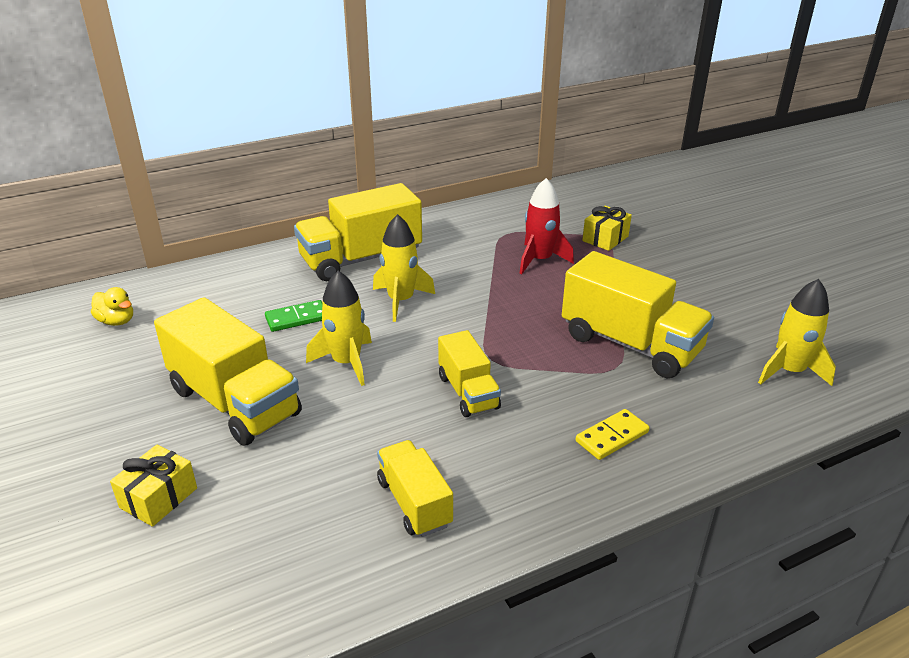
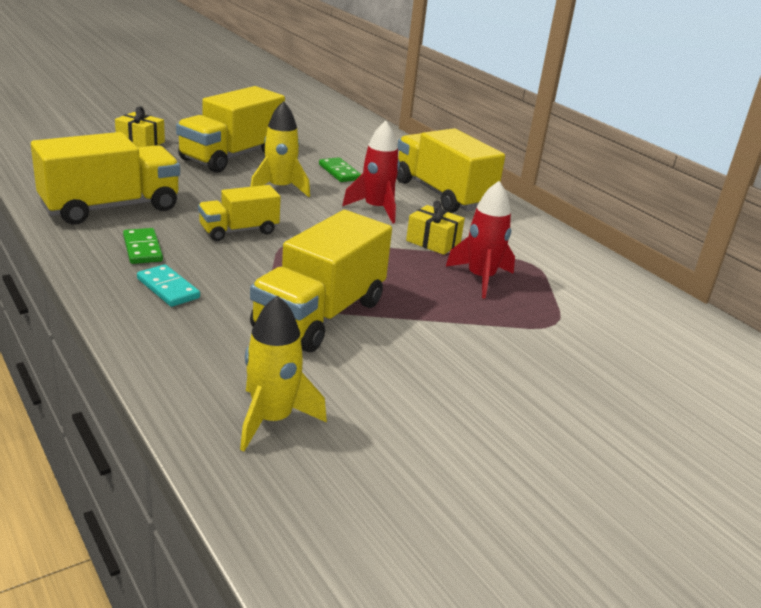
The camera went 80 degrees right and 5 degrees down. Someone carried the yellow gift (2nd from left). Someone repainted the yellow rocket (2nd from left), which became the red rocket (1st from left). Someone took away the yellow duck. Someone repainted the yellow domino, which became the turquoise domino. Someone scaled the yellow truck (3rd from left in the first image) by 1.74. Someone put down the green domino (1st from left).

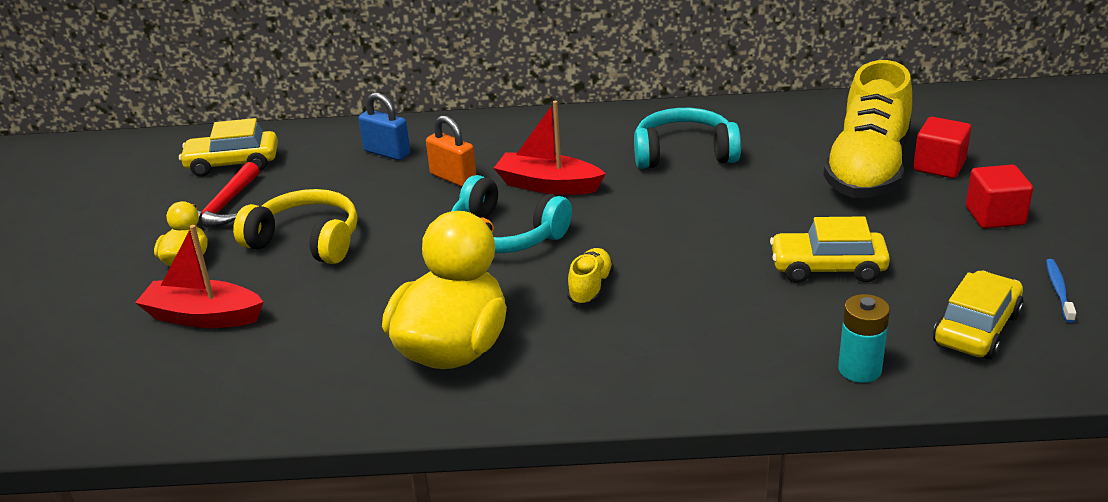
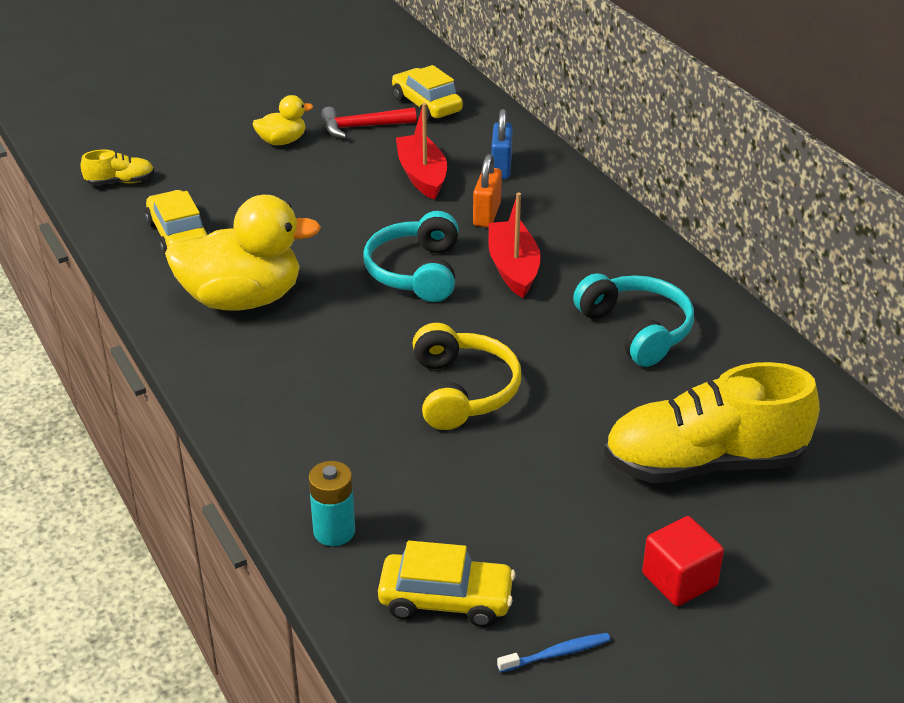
The camera went 60 degrees right and 5 degrees up. Someone took away the red cube (1st from left). Someone carried the yellow headphones. Someone carried the yellow car (2nd from left in the first image). Someone carried the red boat (1st from left). Someone carried the yellow shoe (1st from left).

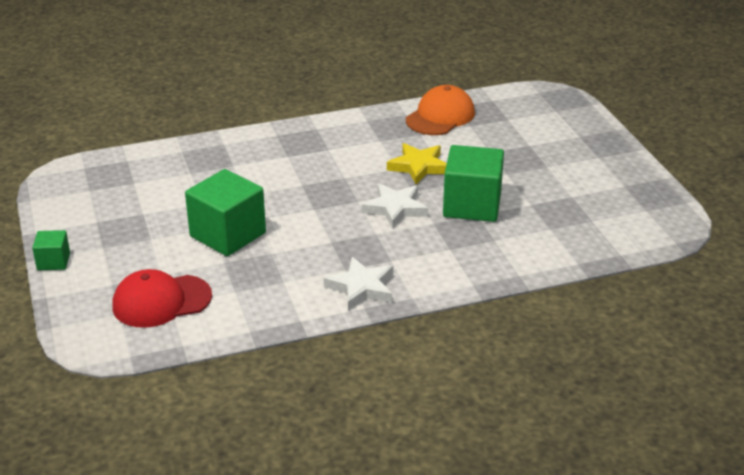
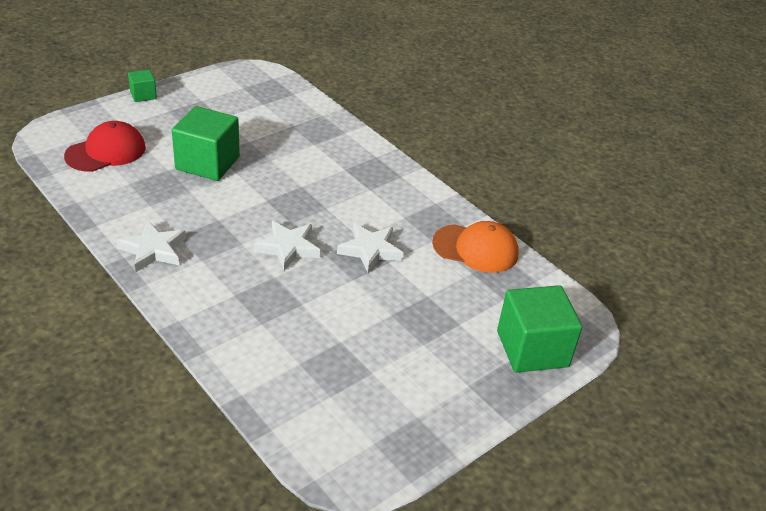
The camera went 65 degrees right and 5 degrees up. Someone repainted the yellow star, which became the white star (3rd from left). Someone carried the green cube (3rd from left). Someone rotated the red cap by 90 degrees clockwise.

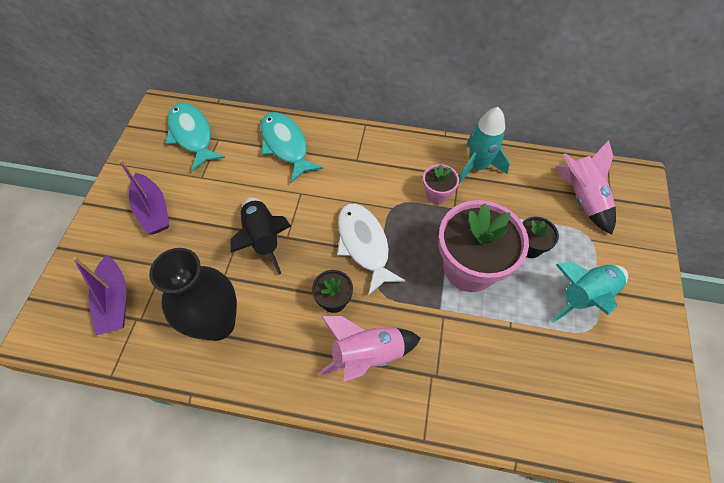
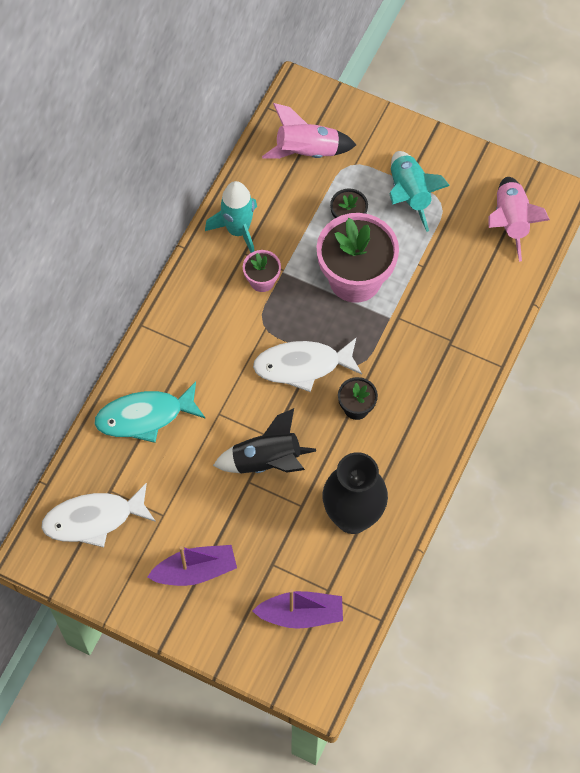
The camera went 75 degrees left and 5 degrees up. Someone repainted the turquoise fish (1st from left), which became the white fish (1st from left). Someone carried the pink rocket (1st from left in the first image).

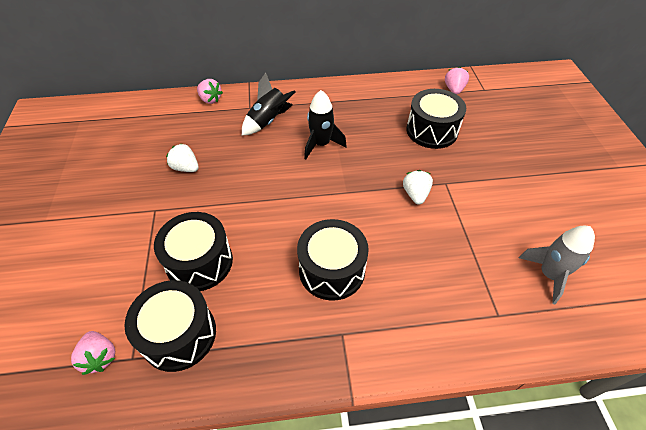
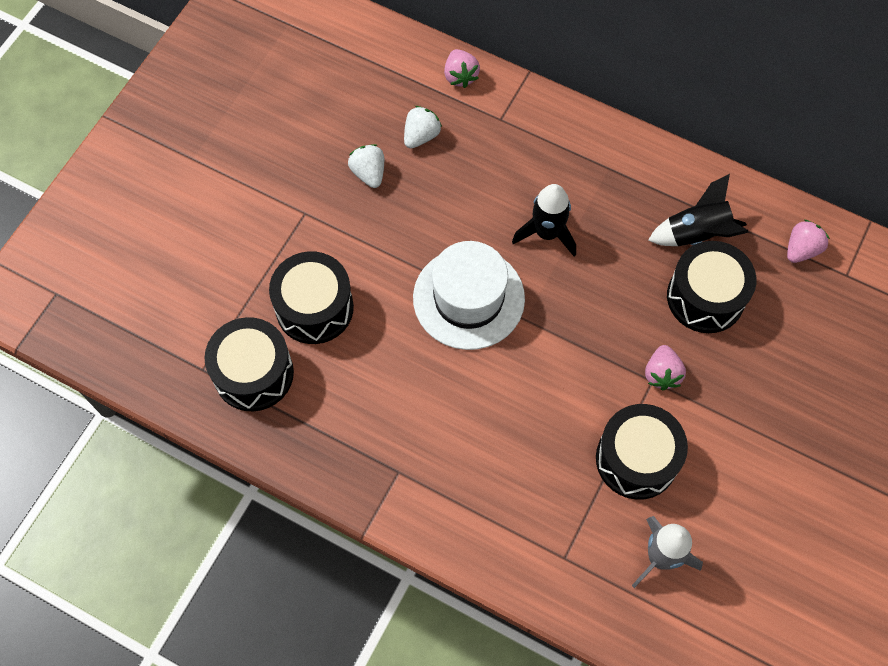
The camera went 35 degrees right and 15 degrees up. Someone carried the black rocket (1st from left in the first image). Someone carried the white strawberry (2nd from left). Someone carried the black drum (3rd from left). Someone carried the pink strawberry (1st from left in the first image). Someone put down the white hat.

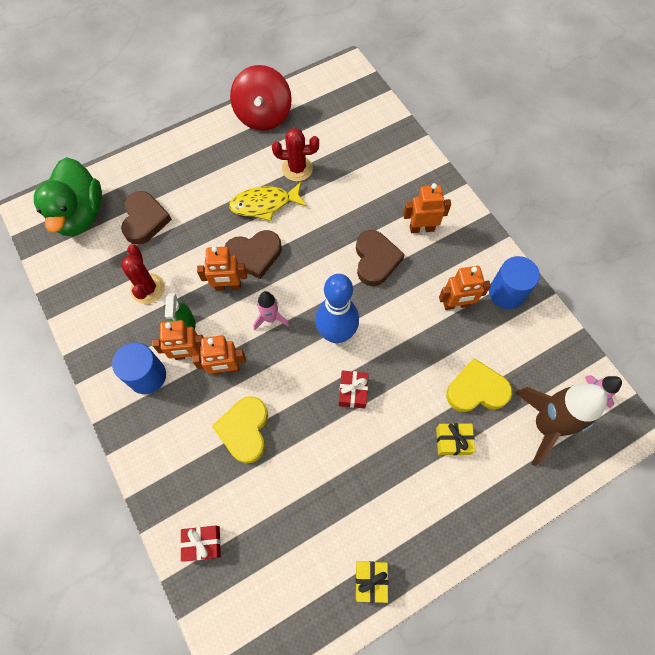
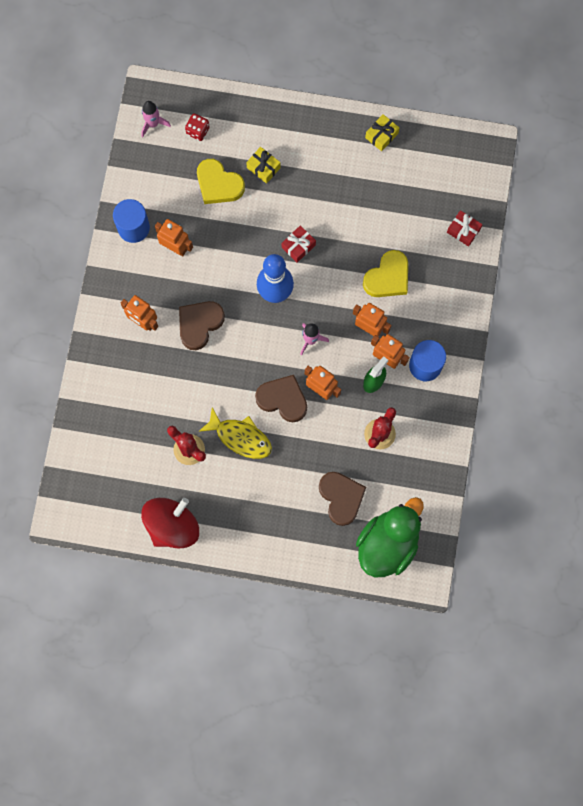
The camera went 140 degrees left and 10 degrees up. Someone rotated the brown heart (1st from left in the first image) by 120 degrees clockwise. Someone swapped the brown rocket for the red dice.

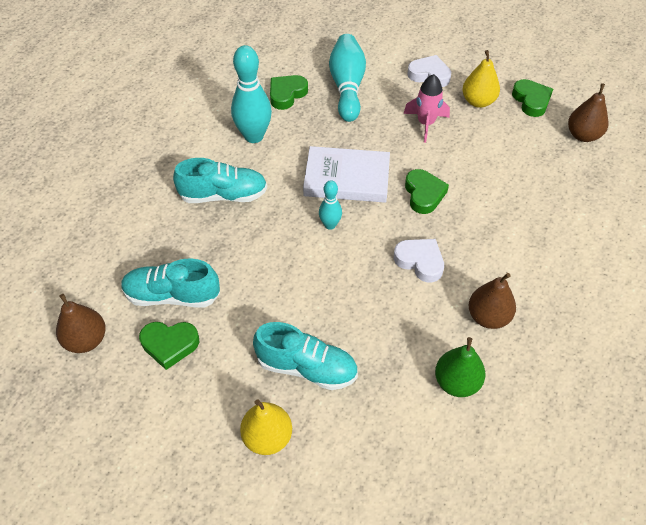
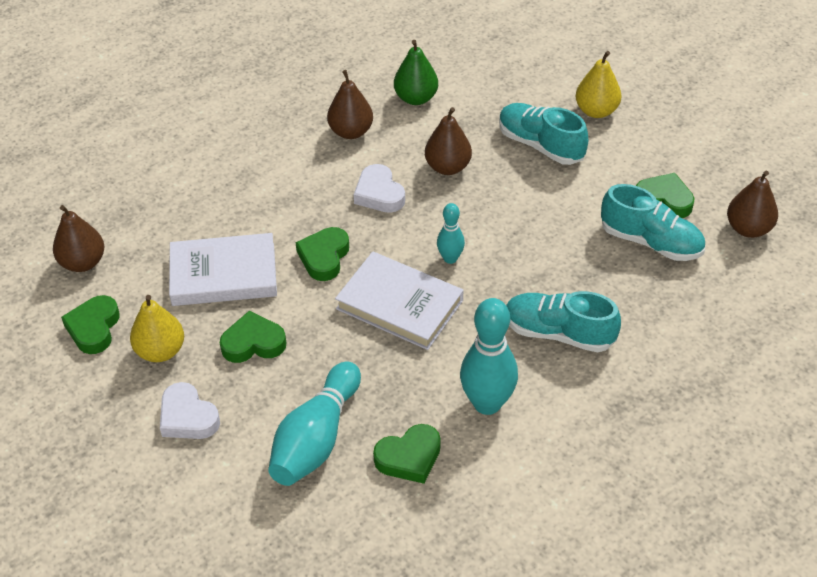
The camera went 155 degrees left and 5 degrees down. Someone swapped the pink rocket for the green heart (2nd from left). Someone put down the brown pear (3rd from left). Someone put down the white book (1st from left).

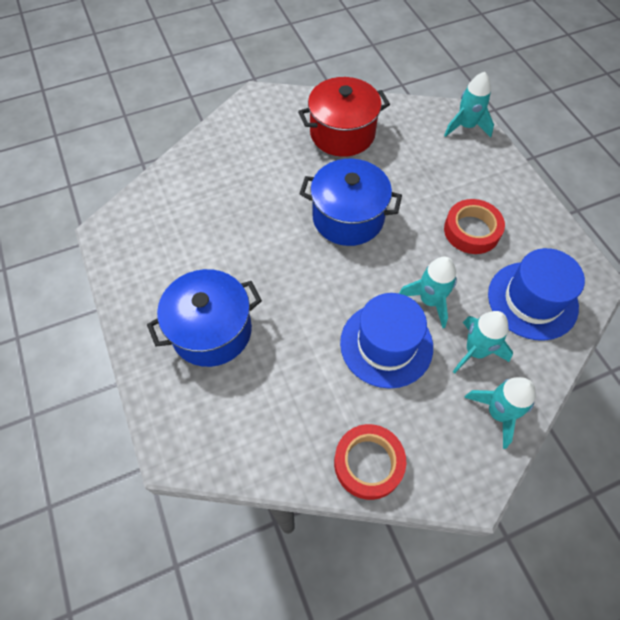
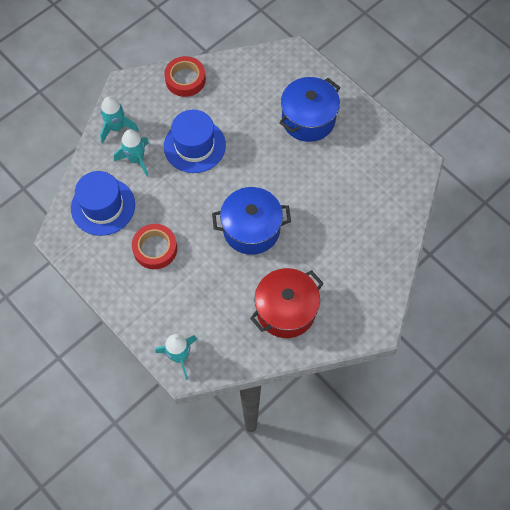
The camera went 160 degrees right and 5 degrees up. Someone took away the turquoise rocket (1st from left).

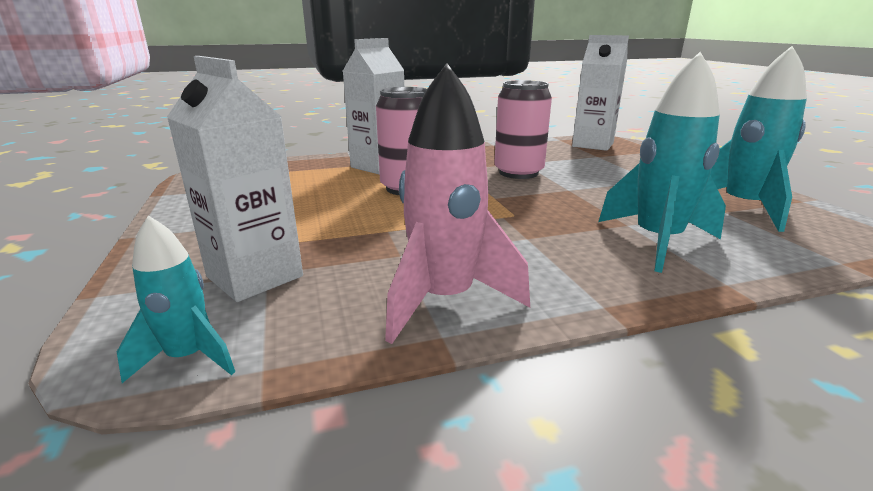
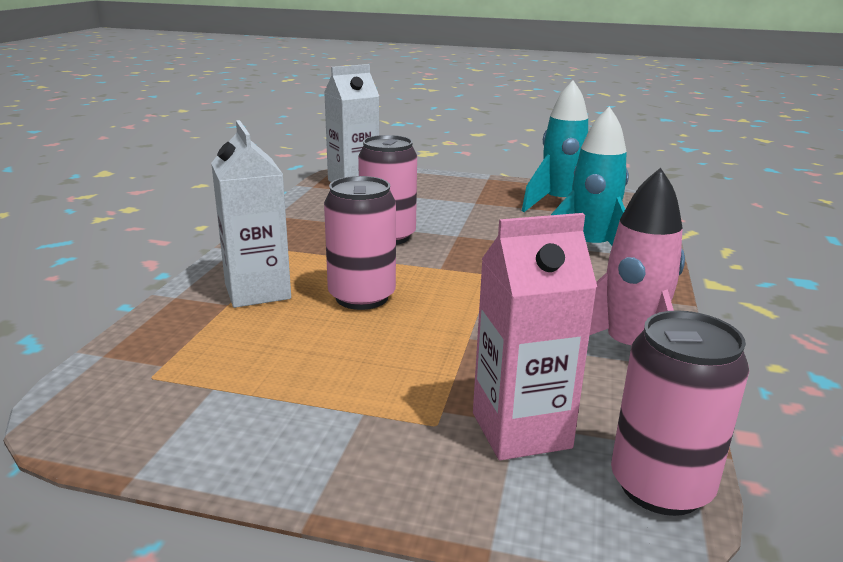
The camera went 60 degrees left and 0 degrees up. Someone repainted the white carton (1st from left), which became the pink carton. Someone swapped the turquoise rocket (1st from left) for the pink can (3rd from left).

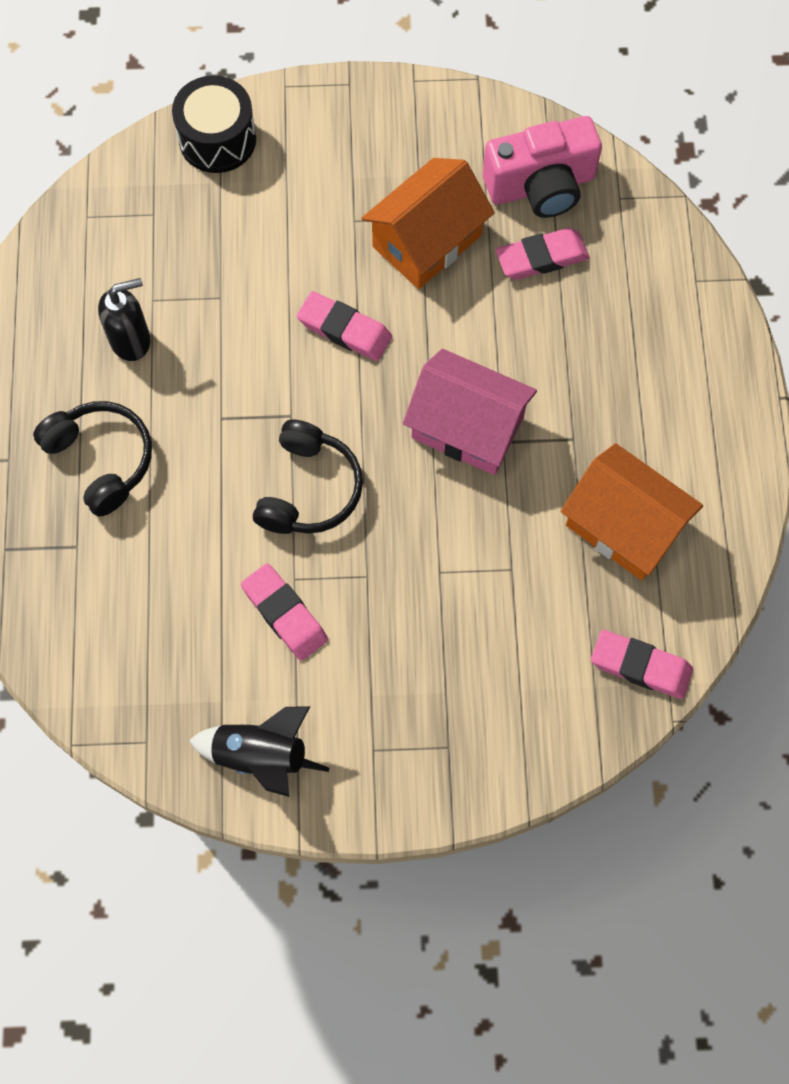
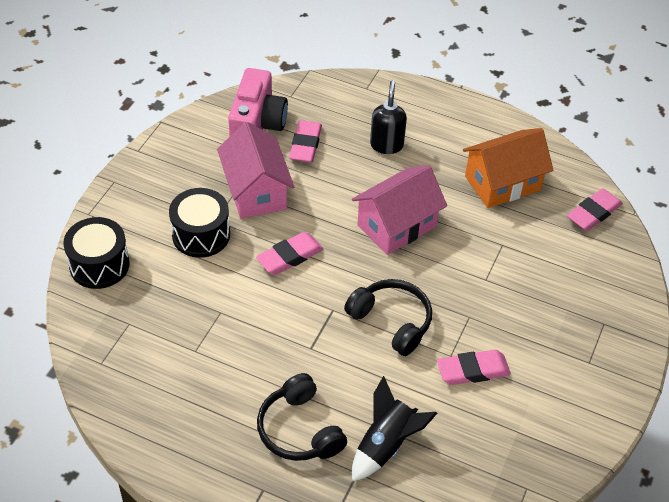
The camera went 65 degrees left and 20 degrees down. Someone repainted the orange house (1st from left), which became the pink house (1st from left). Someone carried the black soap dispenser. Someone rotated the black headphones (1st from left) by 105 degrees counterclockwise. Someone carried the black rocket. Someone put down the black drum (2nd from left).

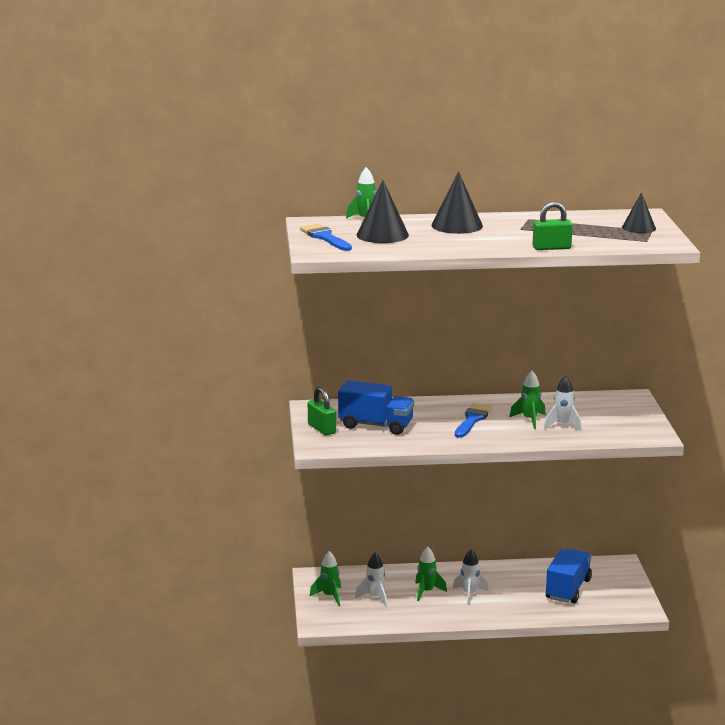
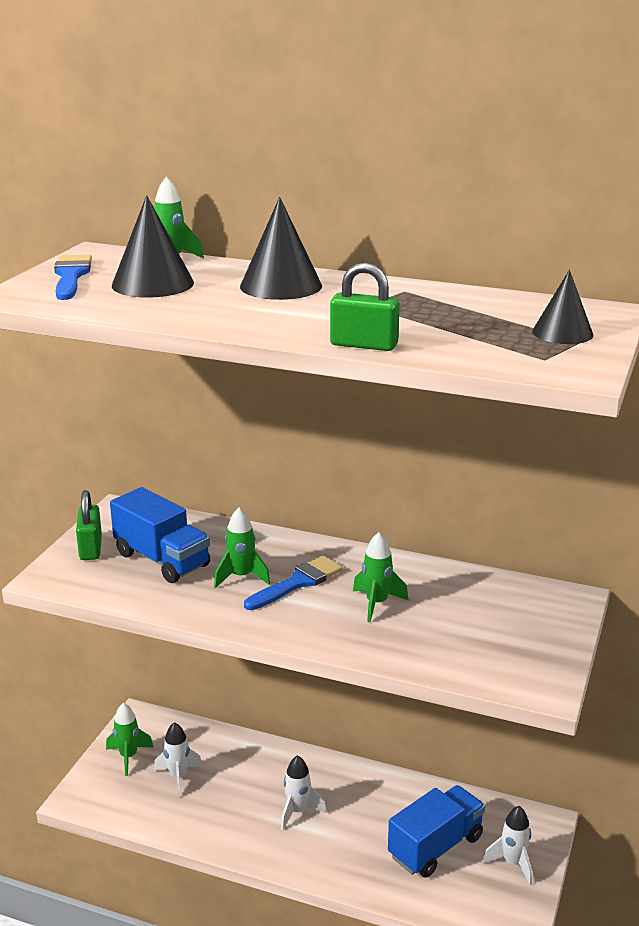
The camera went 25 degrees right and 5 degrees up. Someone carried the white rocket (3rd from left). Someone carried the green rocket (3rd from left).

